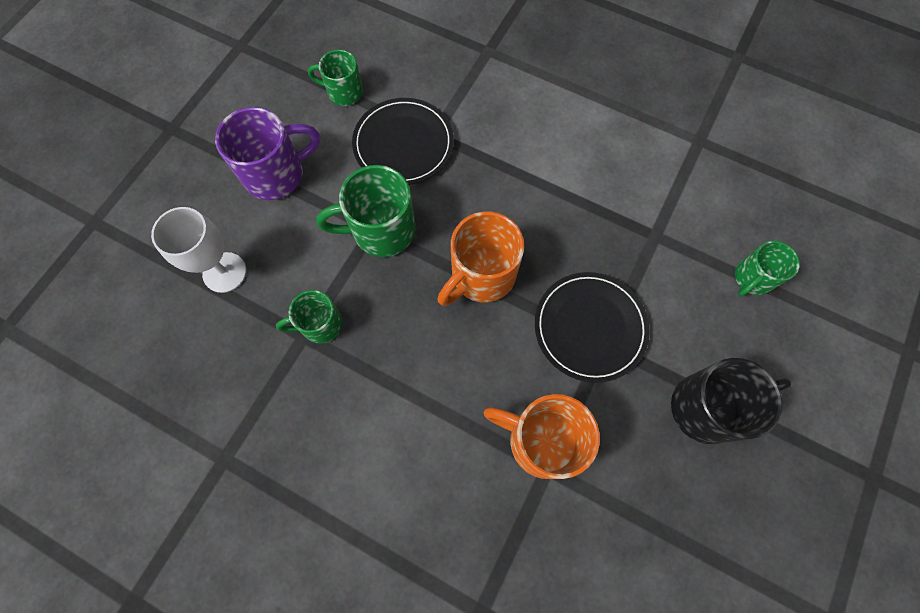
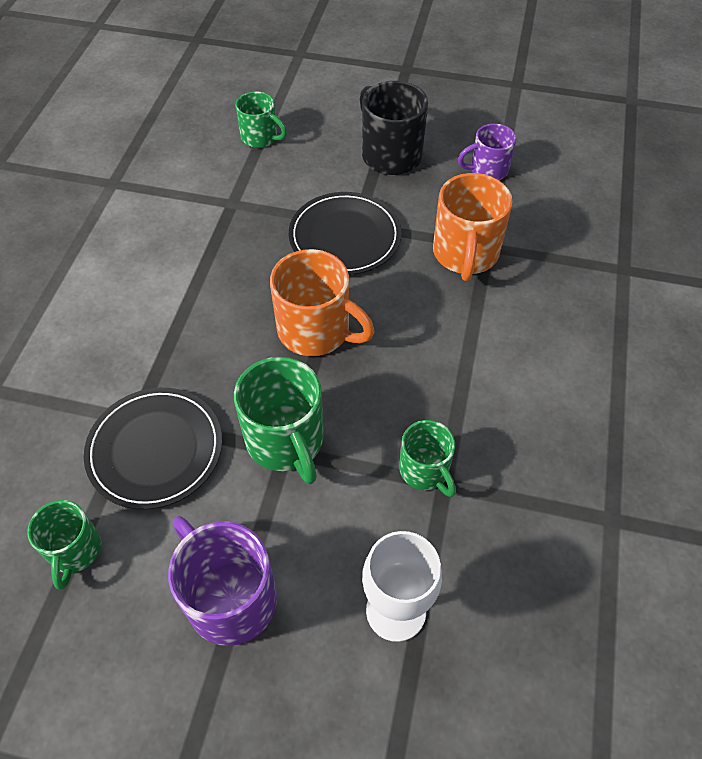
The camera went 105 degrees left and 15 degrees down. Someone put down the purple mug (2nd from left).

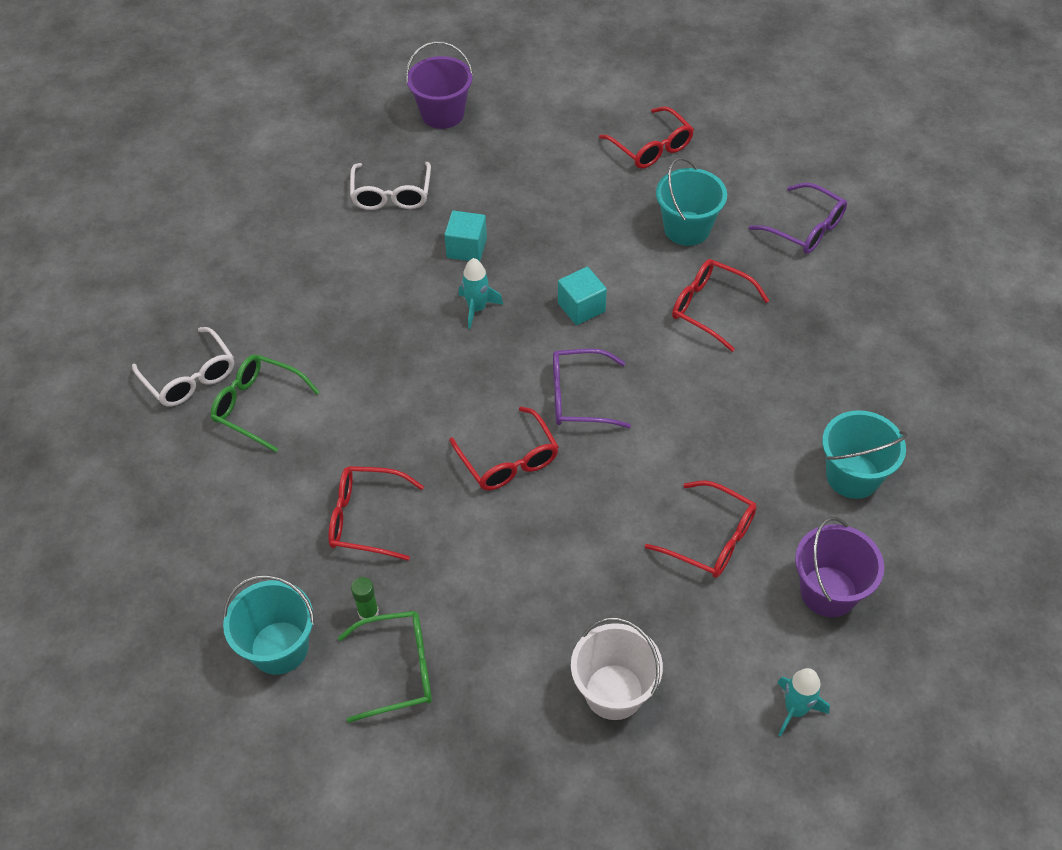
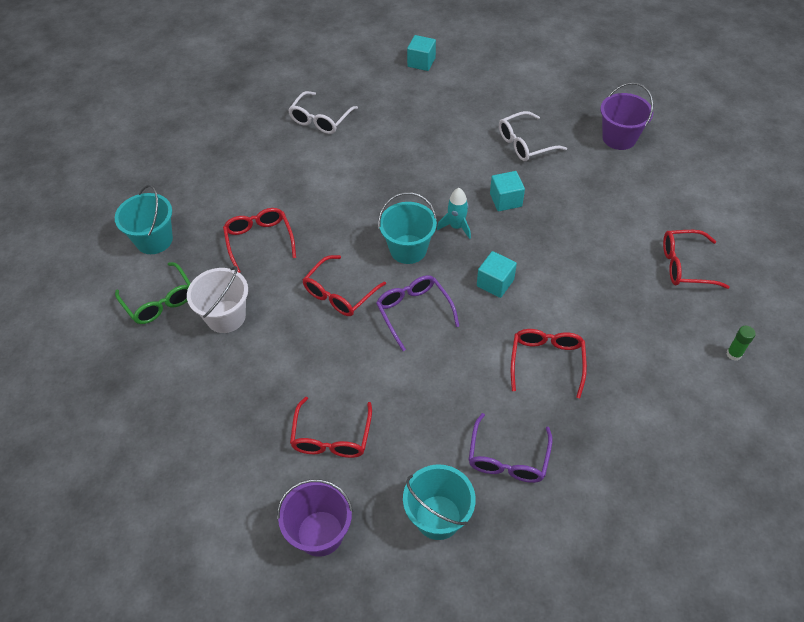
The camera went 65 degrees right and 0 degrees up. Someone rotated the red glasses (3rd from left in the first image) by 60 degrees clockwise. Someone carried the turquoise bucket (2nd from left). Someone carried the purple glasses (2nd from left). Someone took away the green glasses (1st from left). Someone carried the green glue stick. Someone carried the white bucket. Someone took away the turquoise rocket (2nd from left). Someone put down the turquoise cube (1st from left).

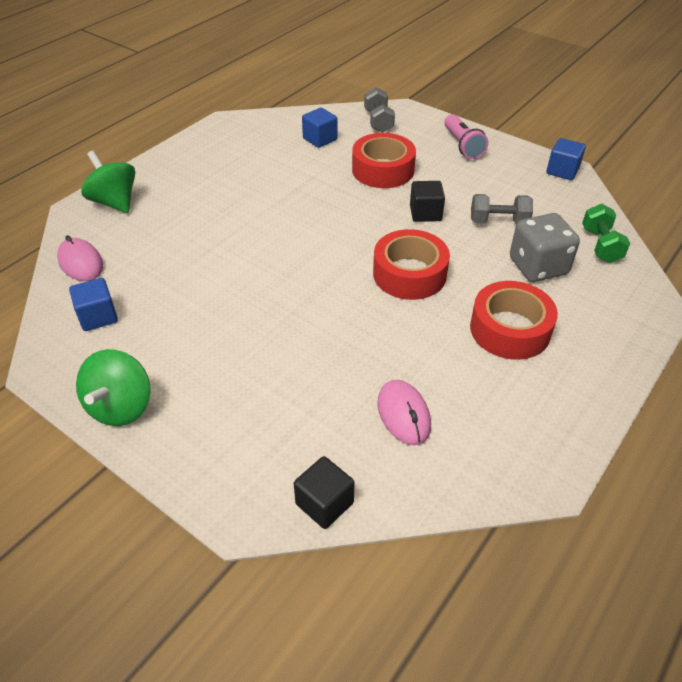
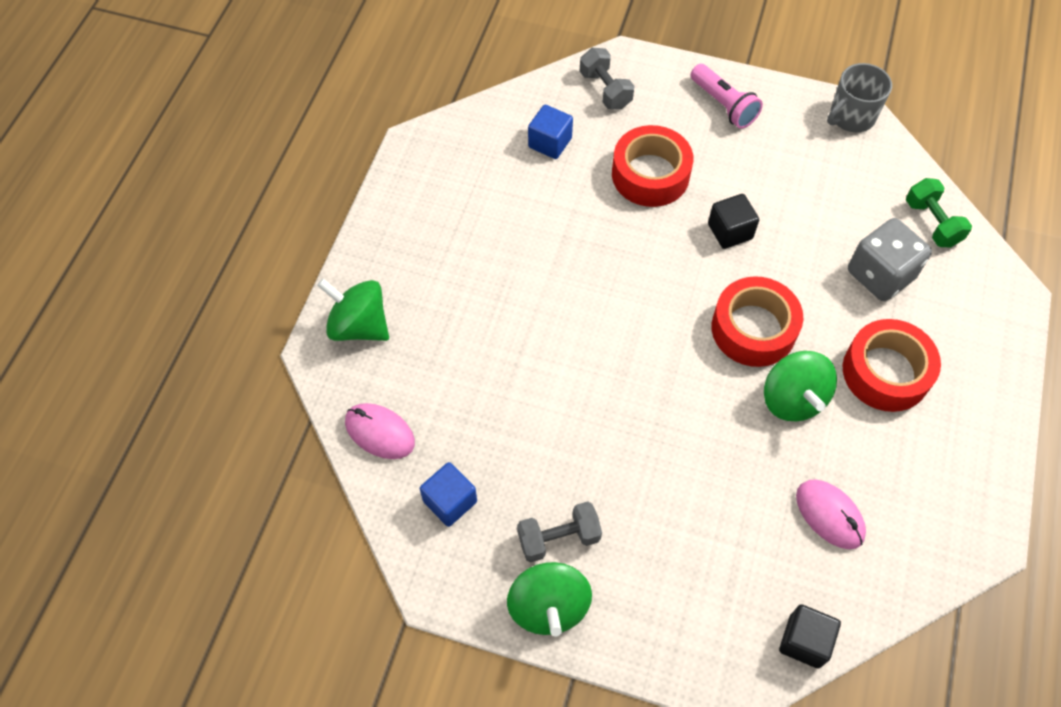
The camera went 20 degrees left and 15 degrees up. Someone swapped the blue cube (3rd from left) for the grey mug. Someone carried the grey dumbbell (2nd from left in the first image). Someone put down the green spinning top (3rd from left).

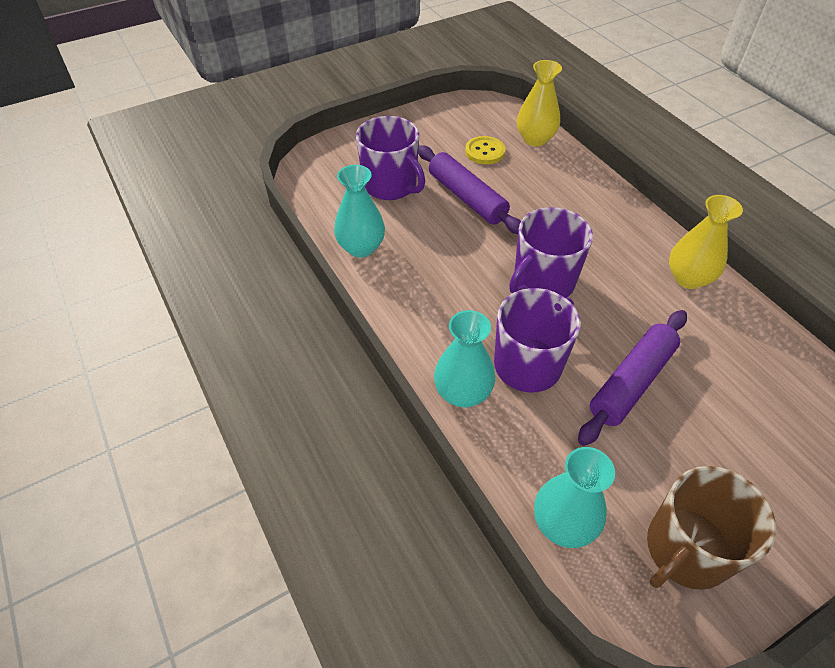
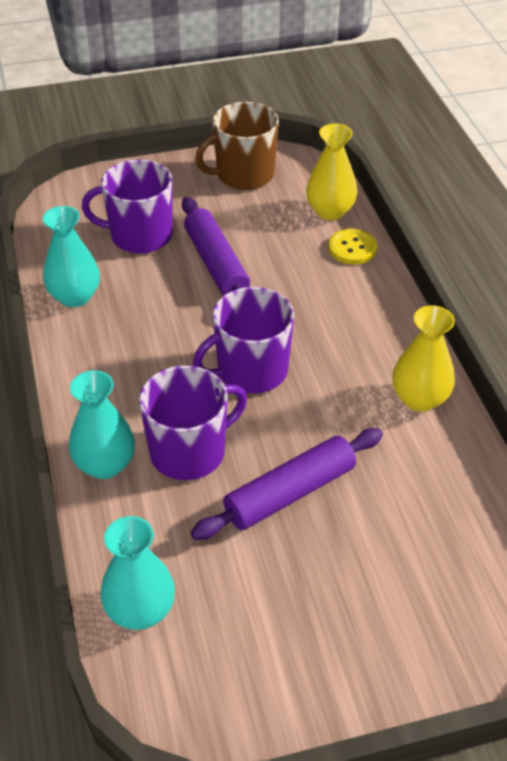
The camera went 15 degrees right and 5 degrees down. Someone rotated the purple mug (1st from left) by 120 degrees clockwise. Someone carried the yellow button. Someone carried the brown mug.

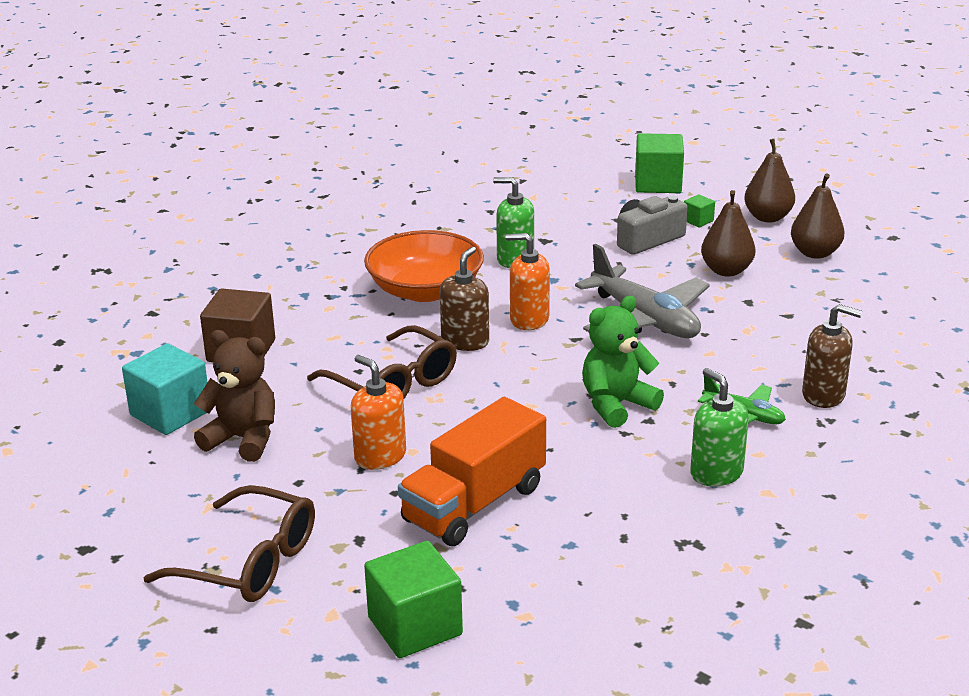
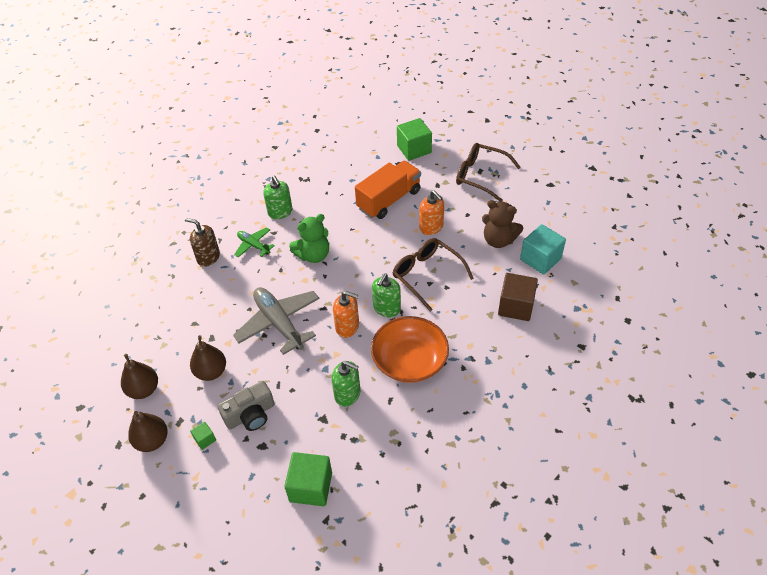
The camera went 175 degrees left and 20 degrees up. Someone carried the green cube (2nd from left). Someone repainted the brown soap dispenser (1st from left), which became the green soap dispenser (3rd from left).

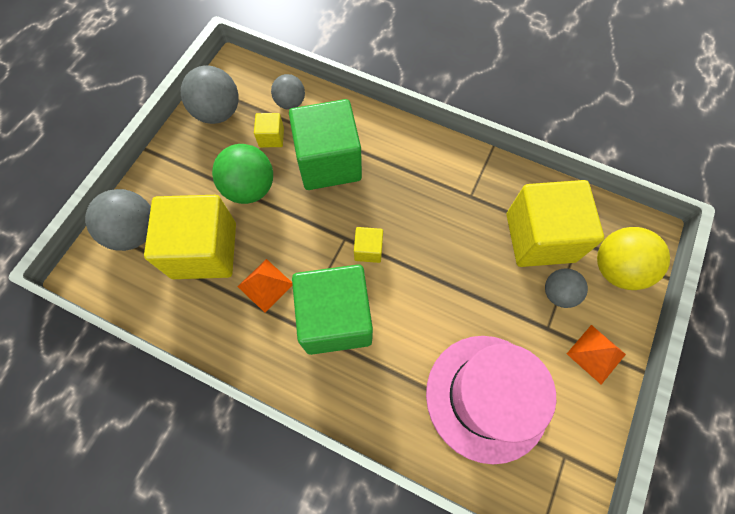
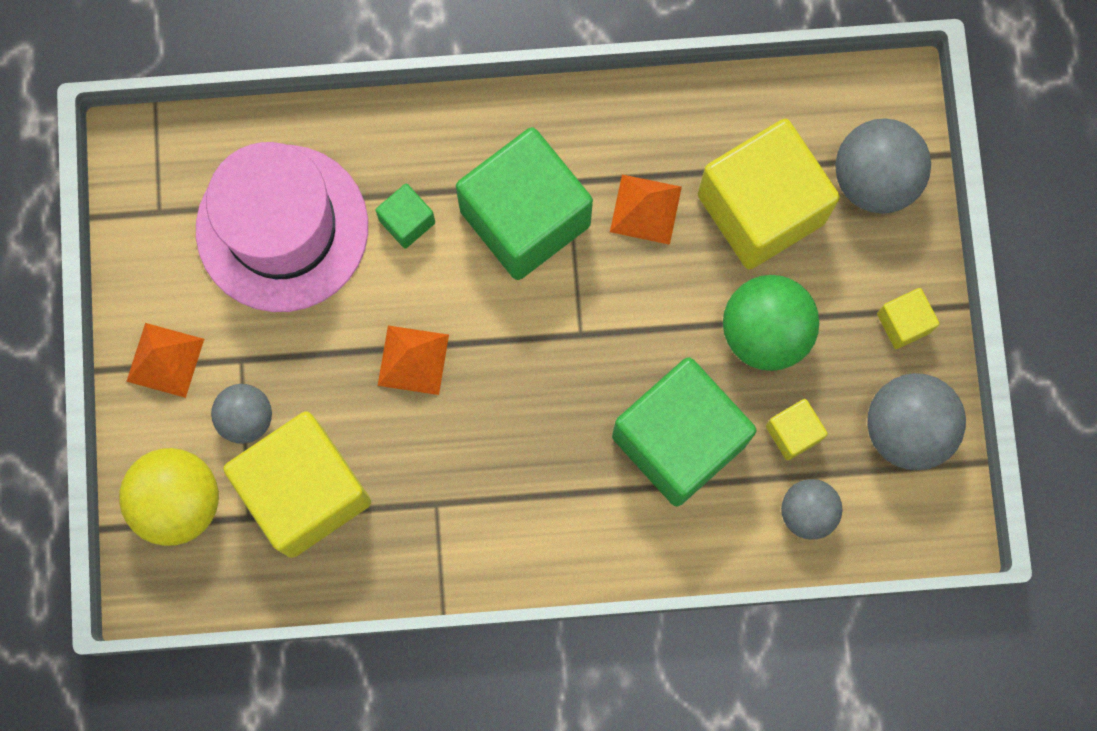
The camera went 150 degrees right and 10 degrees up. Someone carried the yellow cube (3rd from left in the first image). Someone put down the green cube (1st from left). Someone put down the orange pyramid (2nd from left).

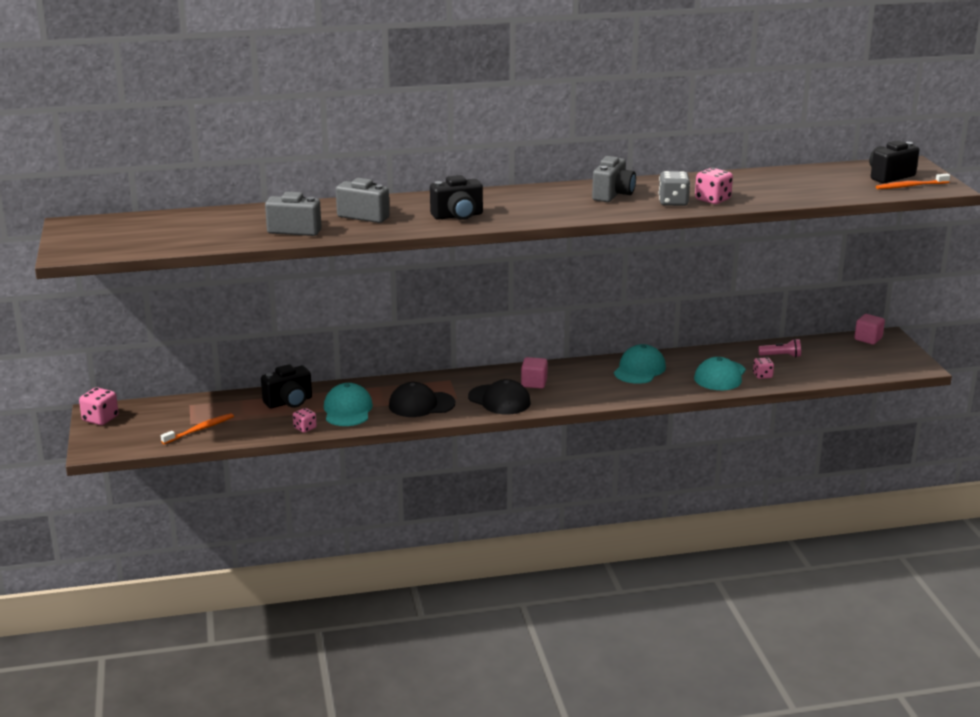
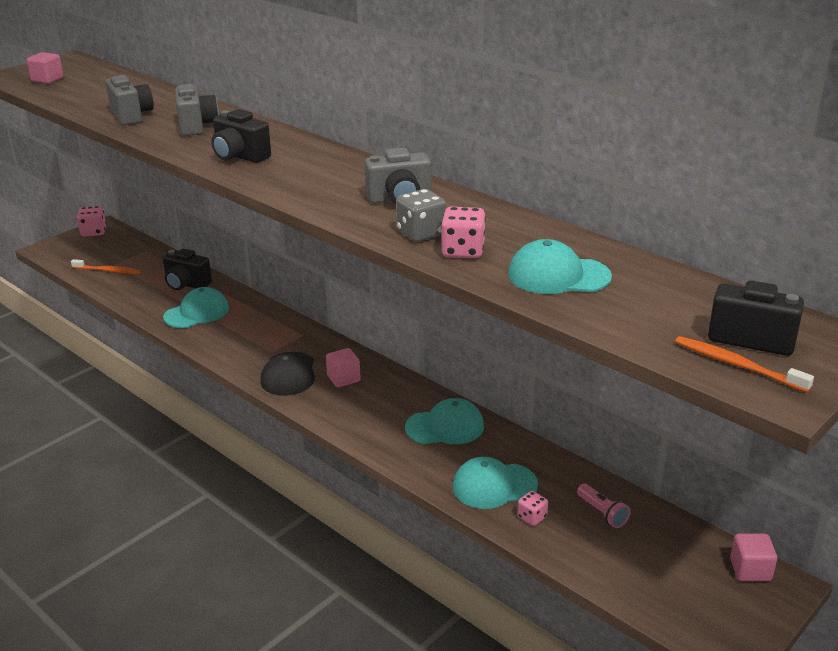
The camera went 55 degrees right and 5 degrees up. Someone took away the black cap (1st from left). Someone took away the pink dice (2nd from left). Someone put down the pink cube (1st from left). Someone put down the turquoise cap (4th from left).

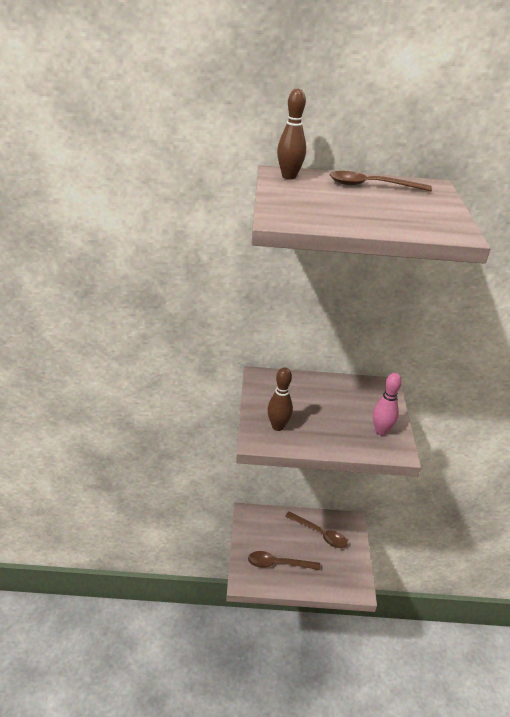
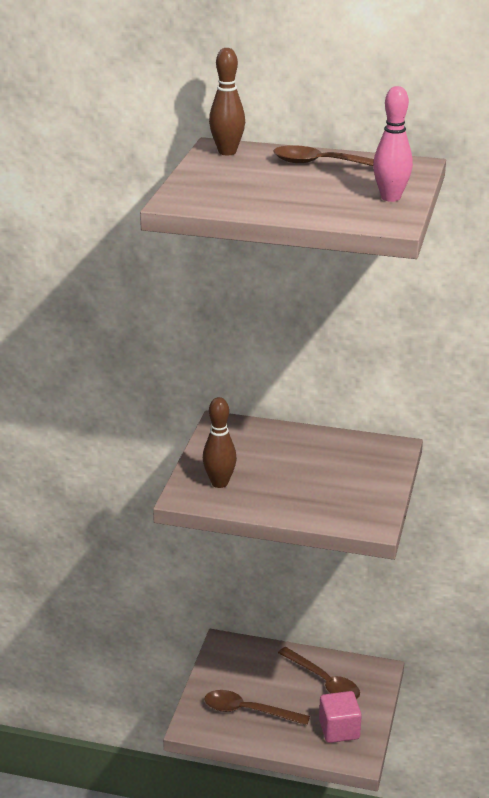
The camera went 15 degrees right and 5 degrees down. Someone carried the pink bowling pin. Someone put down the pink cube.

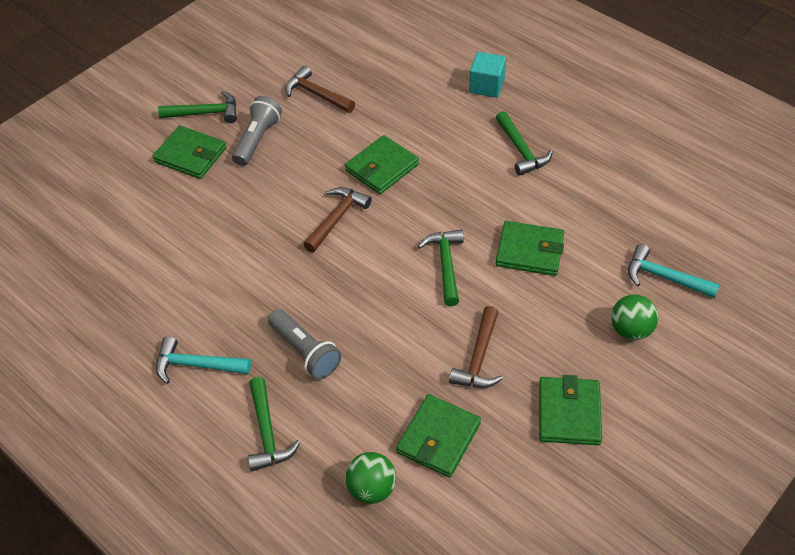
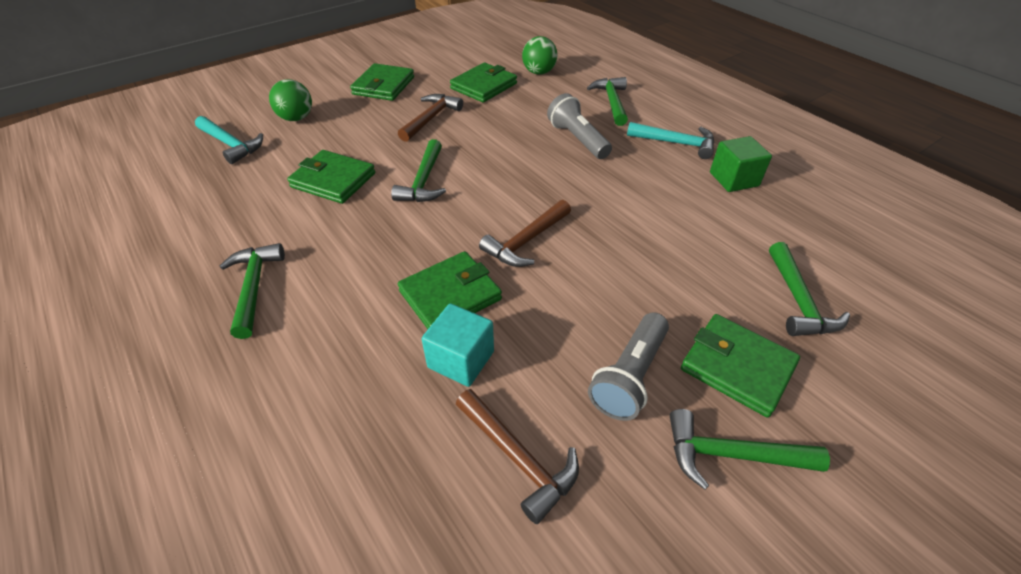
The camera went 170 degrees left and 5 degrees down. Someone carried the turquoise cube. Someone put down the green cube. Someone put down the green hammer (5th from left).

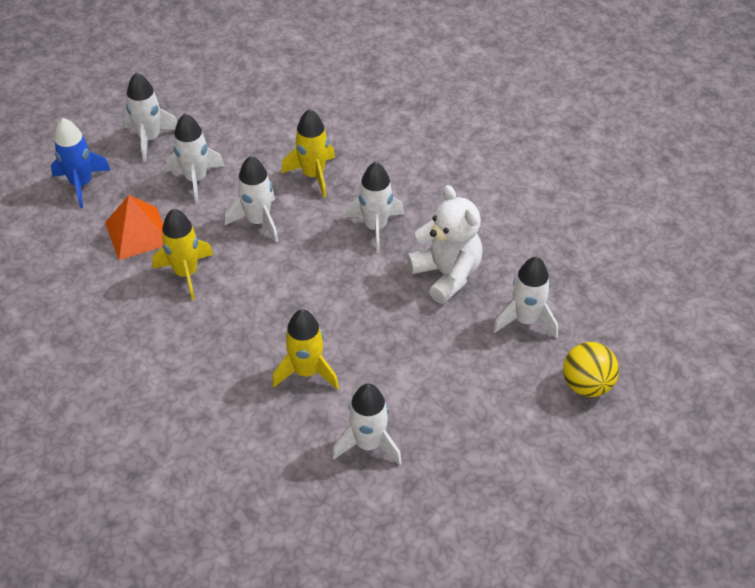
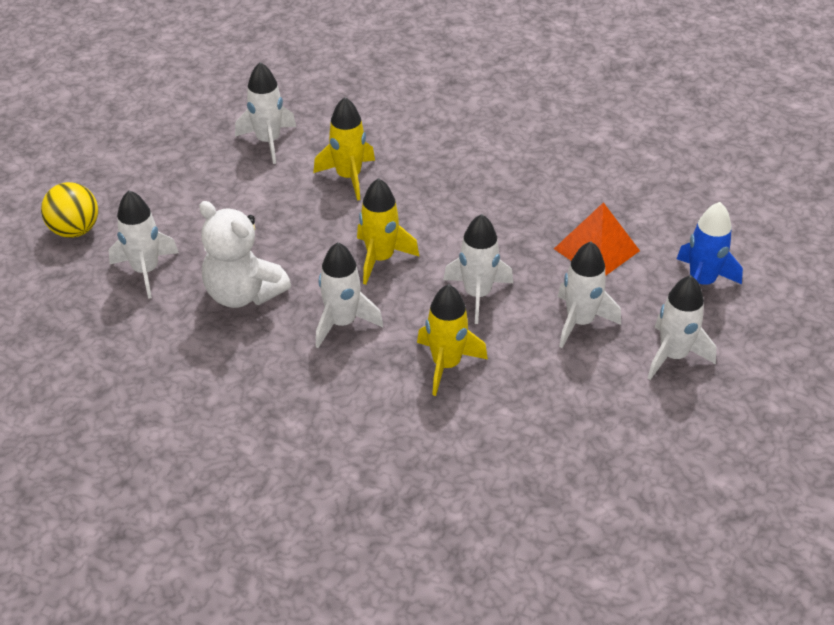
The camera went 160 degrees right and 5 degrees down. Someone carried the yellow rocket (1st from left in the first image).

